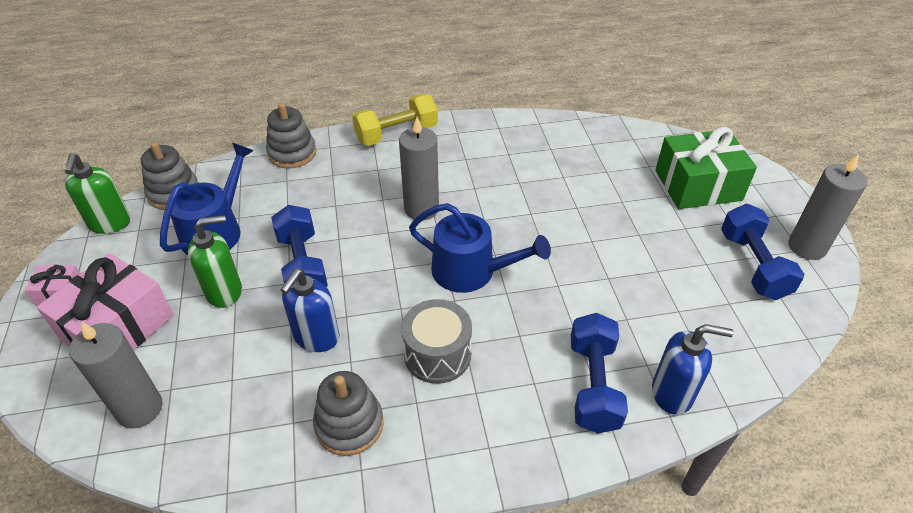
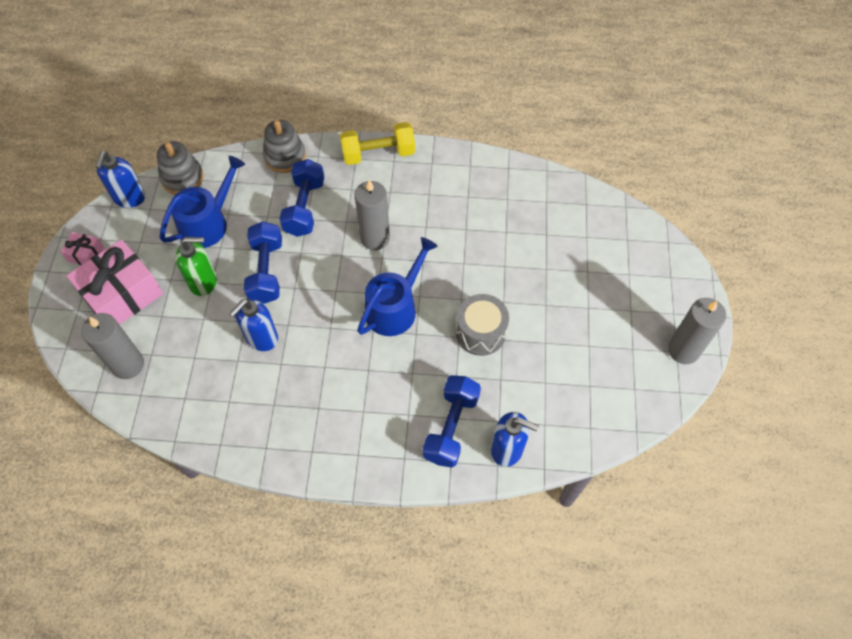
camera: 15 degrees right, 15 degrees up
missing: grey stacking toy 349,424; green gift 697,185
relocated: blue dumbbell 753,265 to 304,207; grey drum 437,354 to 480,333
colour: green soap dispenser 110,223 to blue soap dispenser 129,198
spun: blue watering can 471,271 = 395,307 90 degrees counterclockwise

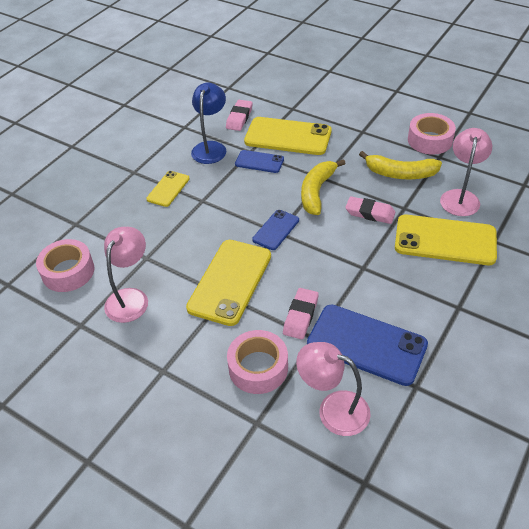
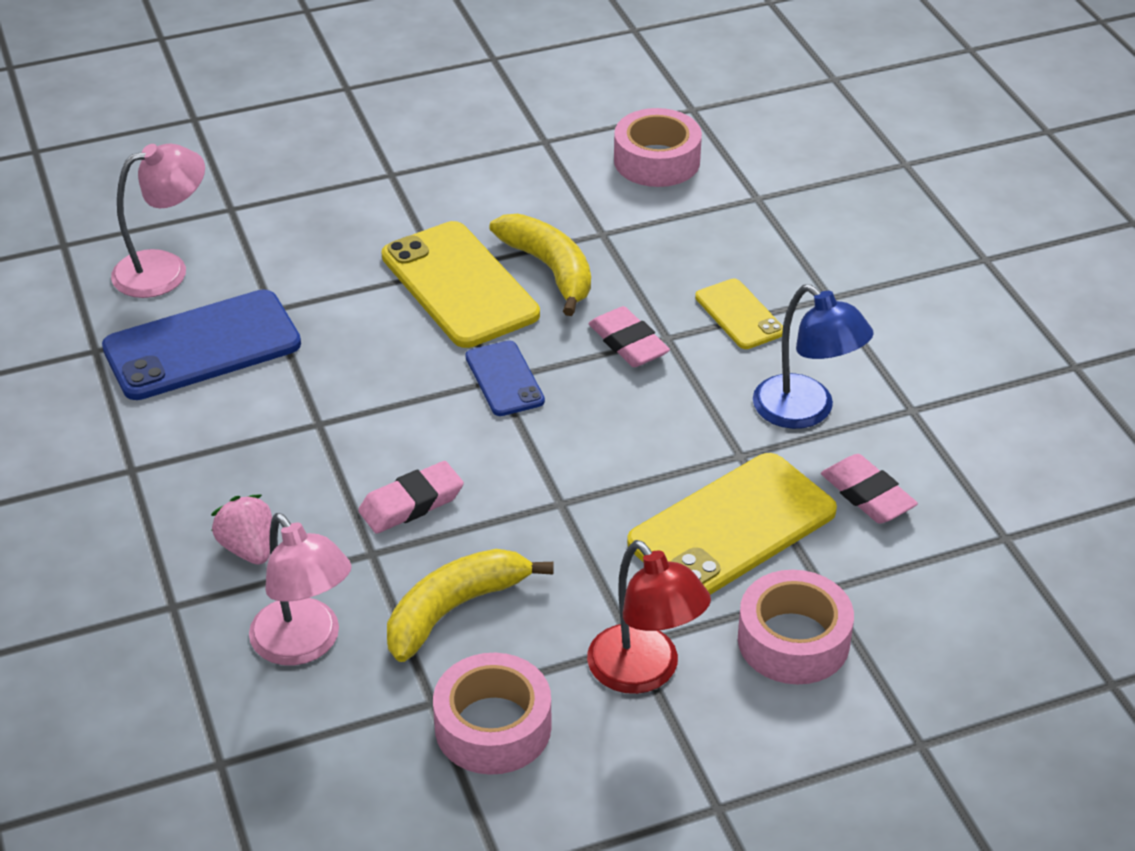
camera: 125 degrees right, 5 degrees down
missing: pink lamp 131,298; blue phone 259,162
appeared: red lamp 644,672
relocated: yellow banana 317,191 to 550,270; pink eraser 301,316 to 628,343; pink tape 258,367 to 793,640
exchanged: yellow phone 445,240 to pink strawberry 248,548

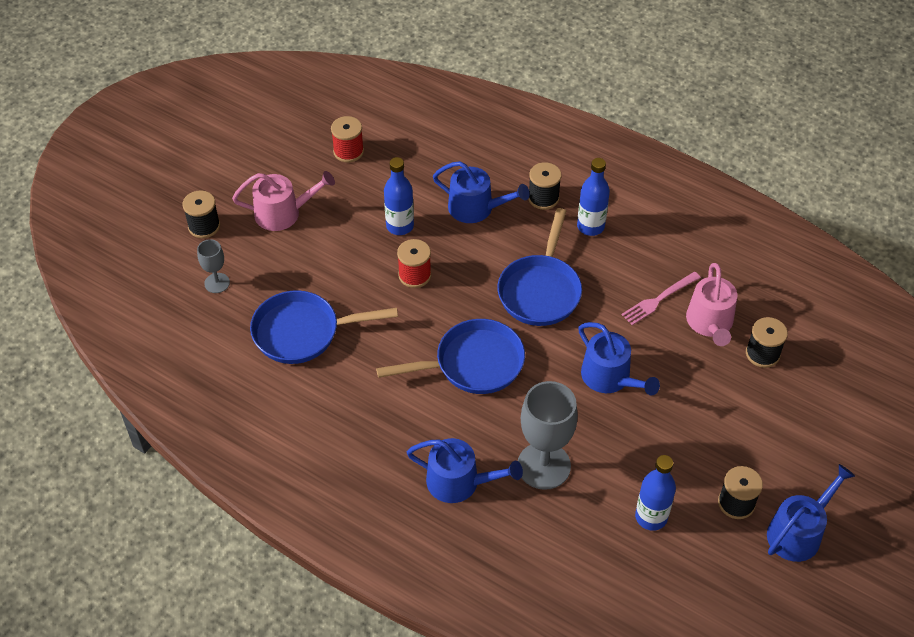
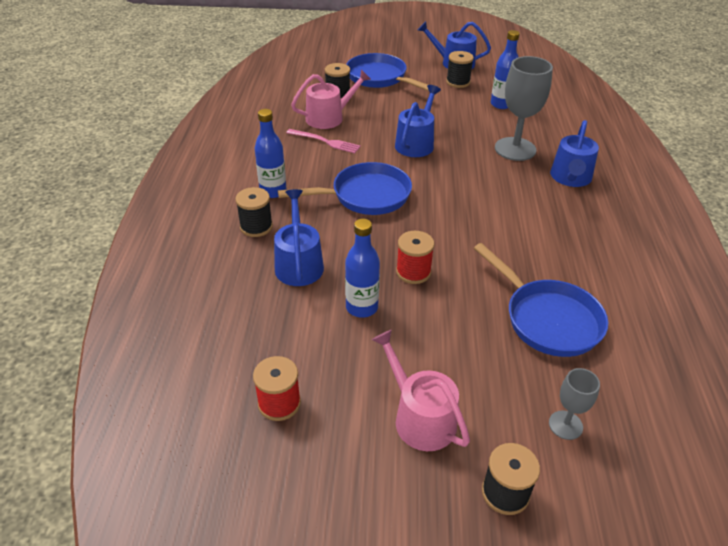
camera: 120 degrees left, 10 degrees down
relocated: blue pan 473,364 to 379,78
spun: blue watering can 459,482 = 570,178 150 degrees counterclockwise

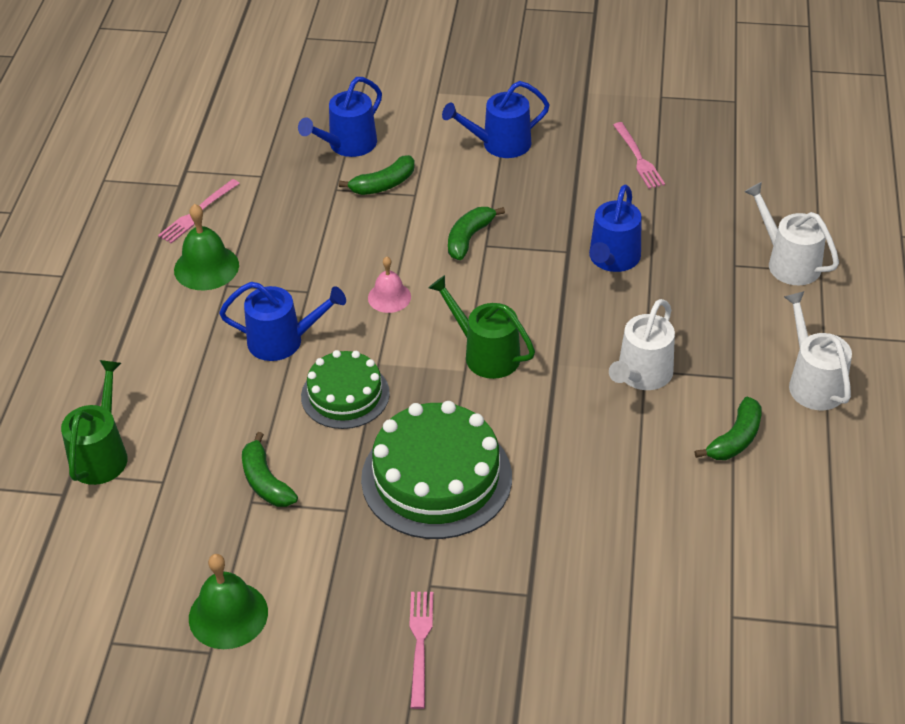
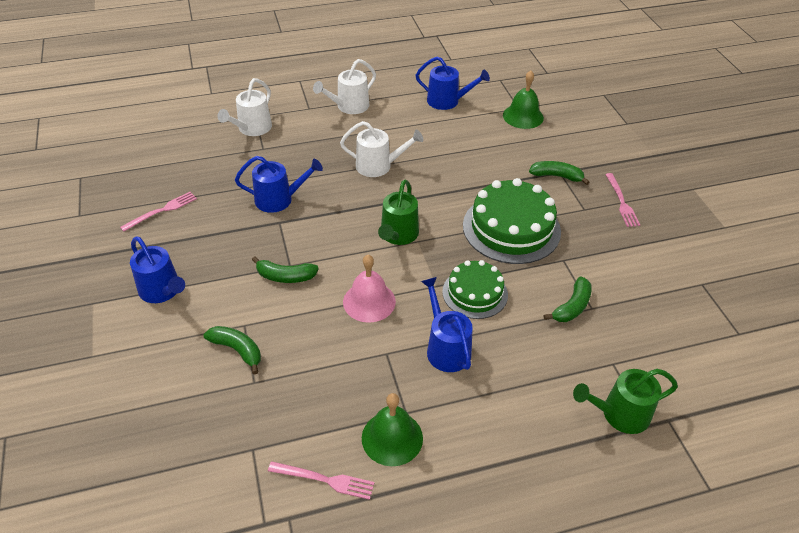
camera: 115 degrees left, 0 degrees up
relocated: blue watering can 348,145 to 447,101; green bell 228,615 to 523,116; green banana 735,439 to 557,176
spun: pink fork 420,644 = 621,202 75 degrees counterclockwise
size: pink bell 389,297 = 369,301 x1.54

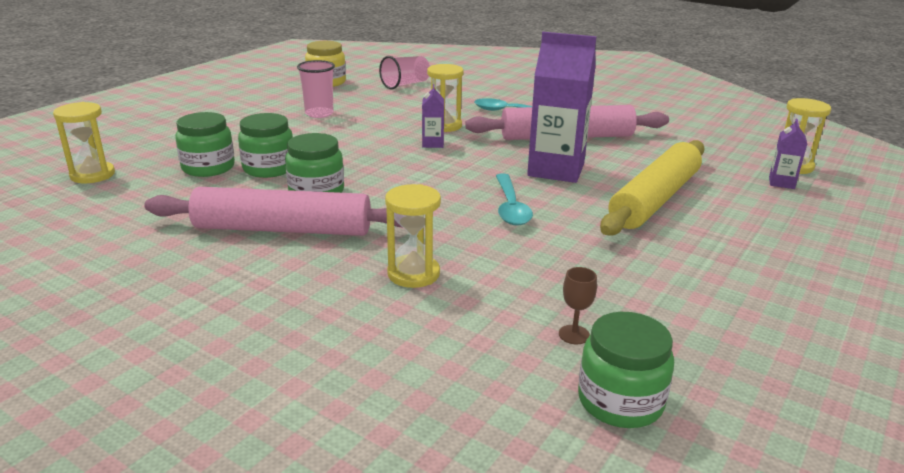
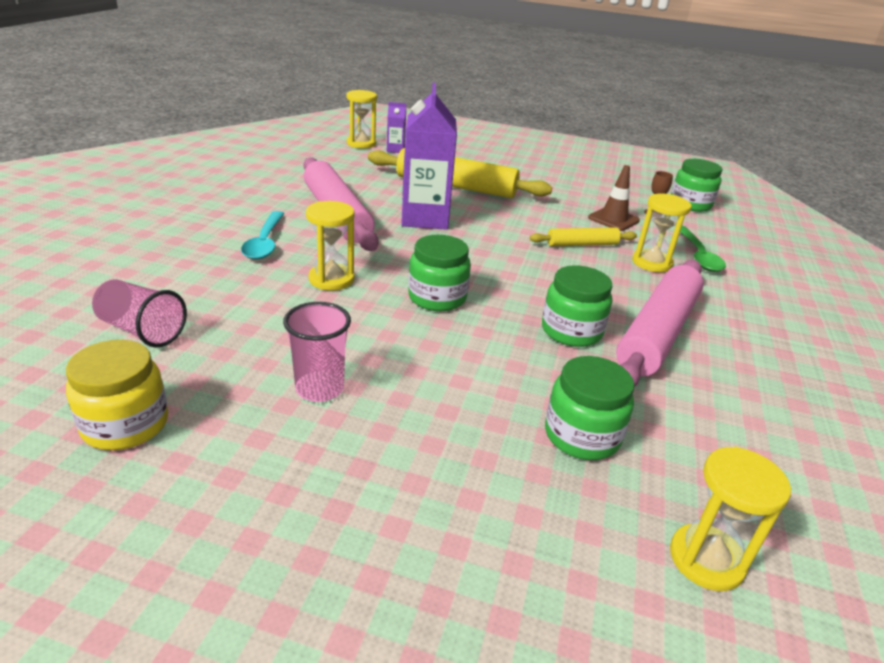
camera: 110 degrees left, 5 degrees up
missing: purple carton 433,143; turquoise spoon 510,207
appeared: yellow rolling pin 582,244; brown traffic cone 613,219; green spoon 698,256
relocated: green jar 269,168 to 437,297
spun: pink rolling pin 283,229 = 657,332 45 degrees clockwise

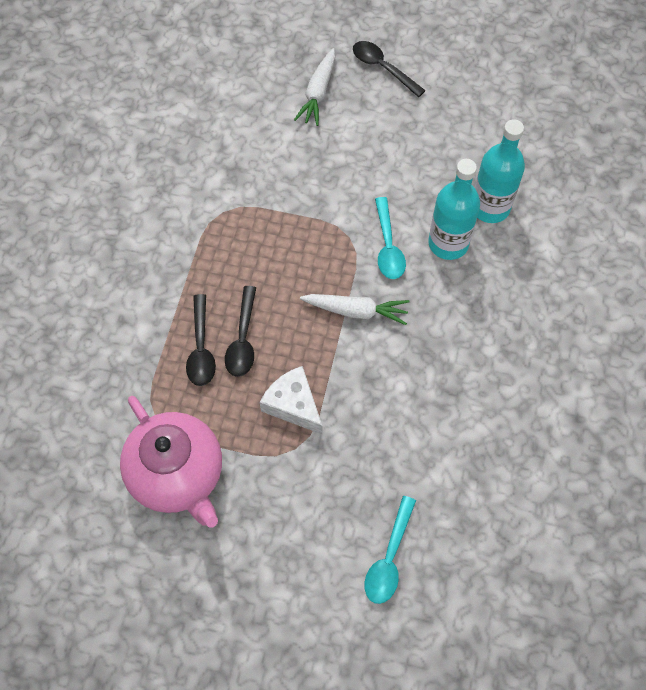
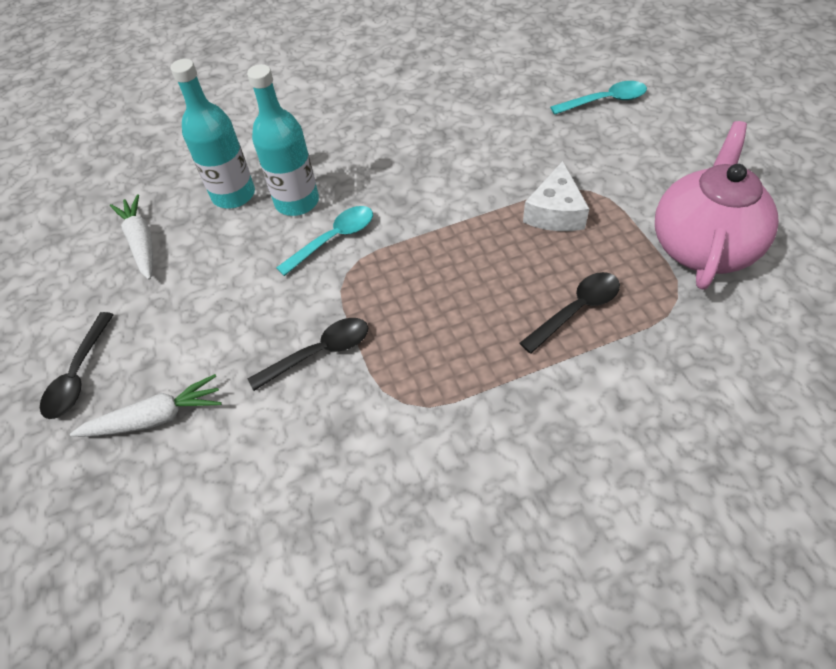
camera: 120 degrees left, 10 degrees down
relocated: white carrot 356,311 to 141,242; black spoon 243,339 to 319,353

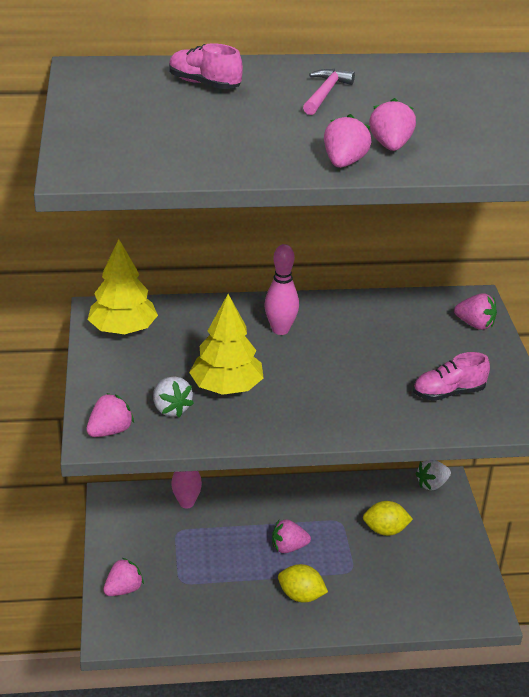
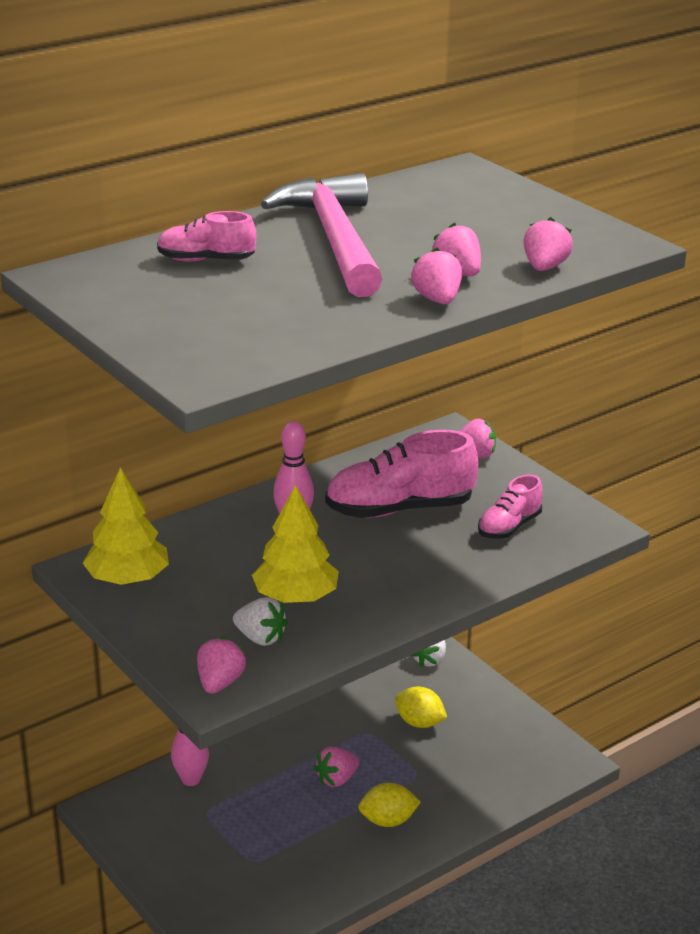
camera: 30 degrees left, 5 degrees down
appeared: pink shoe 399,509
relocated: pink strawberry 124,589 to 544,267
spun: yellow lemon 385,530 = 419,723 60 degrees clockwise
size: pink hammer 325,93 = 335,239 x2.30

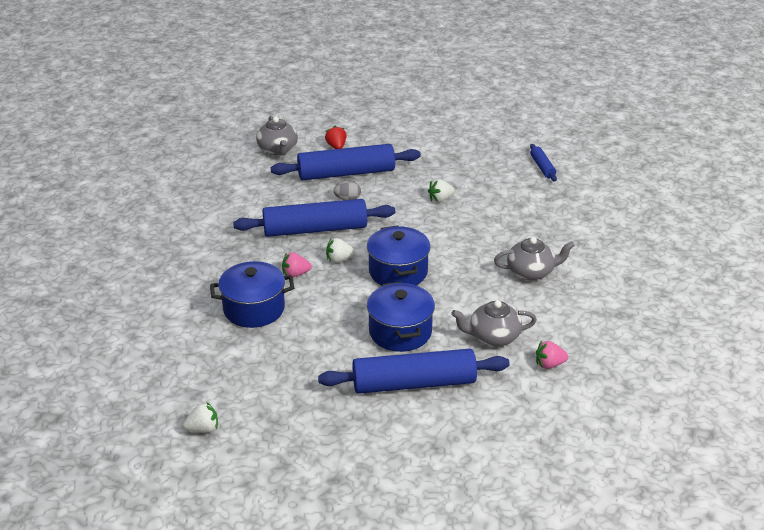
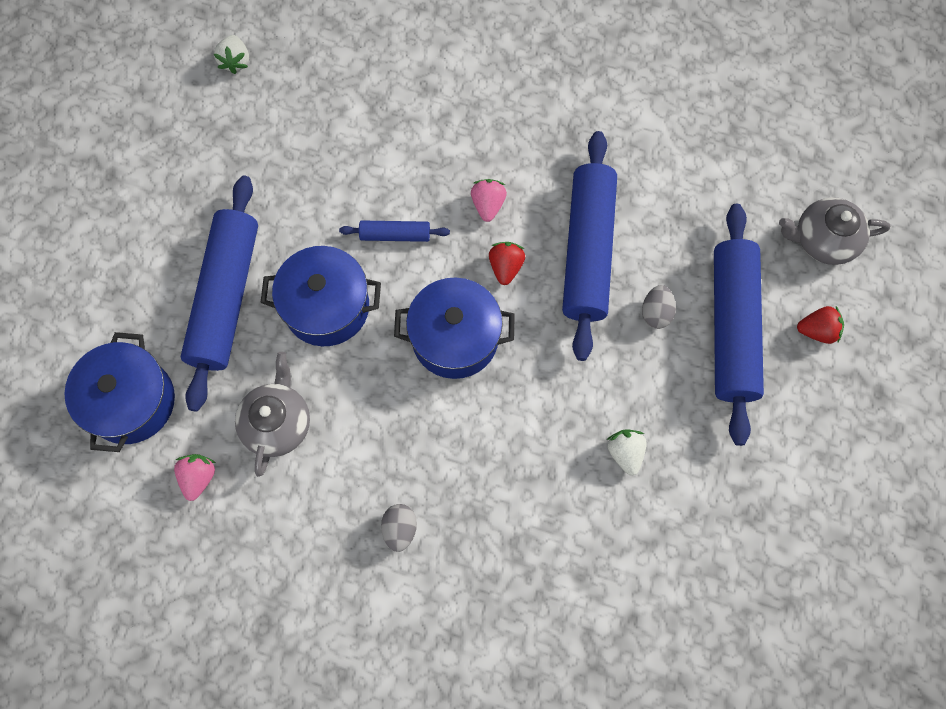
camera: 105 degrees right, 35 degrees up
relocated: blue pot 254,309 to 132,402; blue rolling pin 542,167 to 395,235
exchanged: grey teapot 531,272 to grey egg 400,529
colour: white strawberry 339,259 to red strawberry 505,267

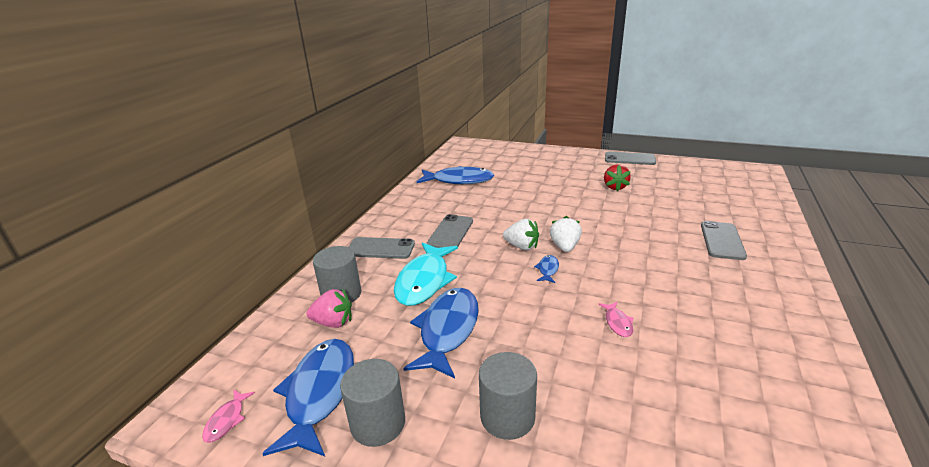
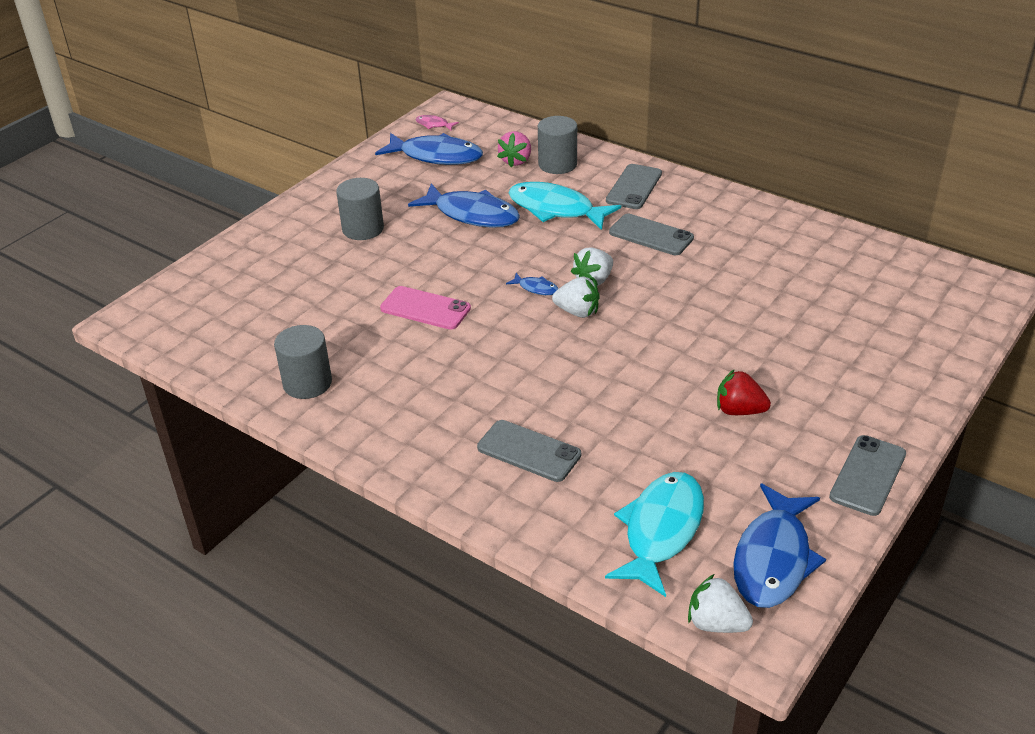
camera: 105 degrees right, 10 degrees up
appeared: turquoise fish 661,530; white strawberry 716,623
relocated: grey cylinder 378,423 to 307,383; blue fish 459,180 to 773,559
exchanged: pink fish 618,323 to pink phone 425,308

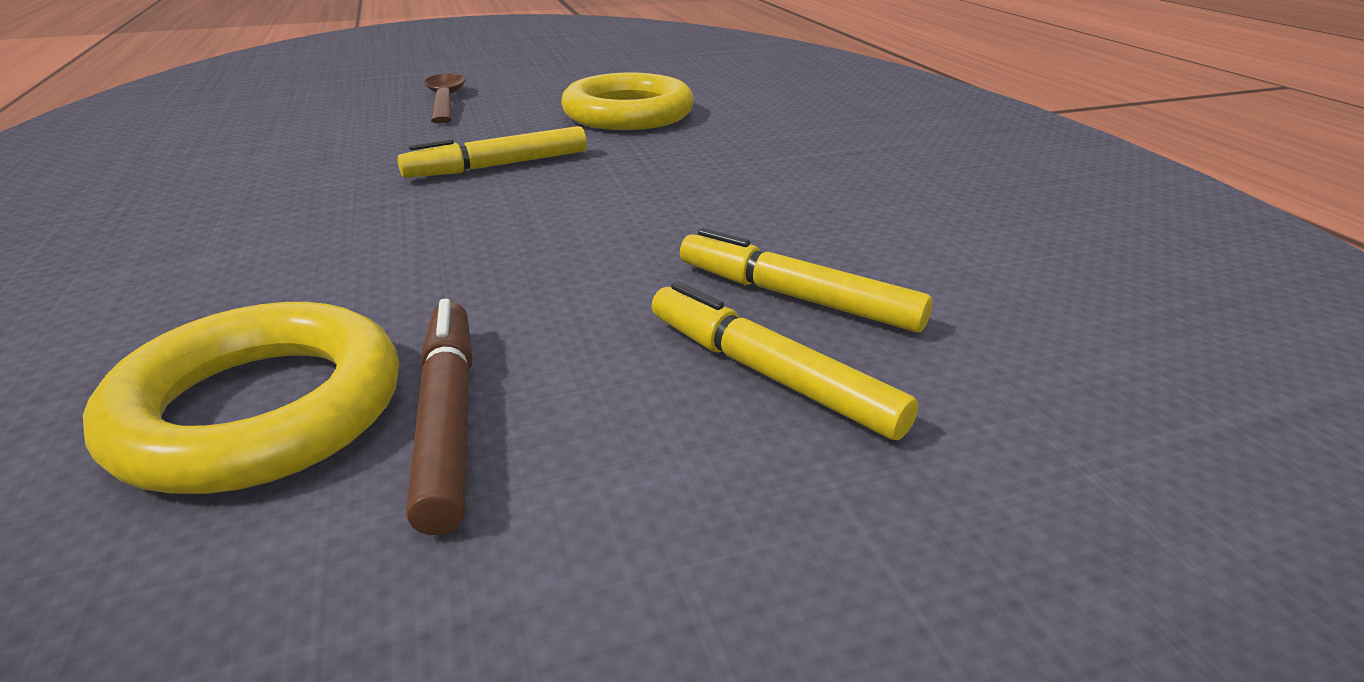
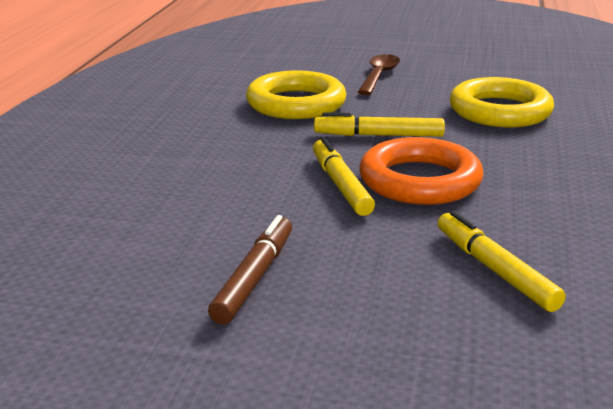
camera: 30 degrees right, 5 degrees down
appeared: orange ring 420,181
relocated: yellow ring 260,410 to 296,104; yellow marker 769,374 to 341,185

